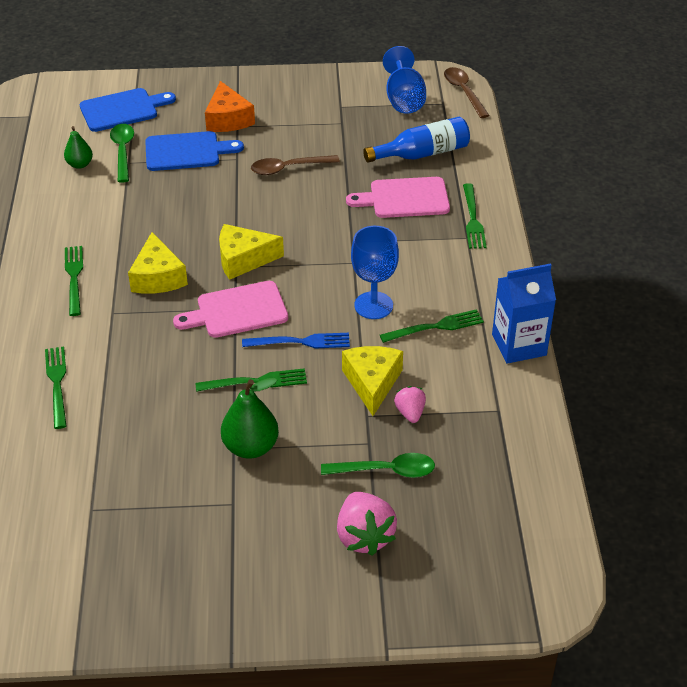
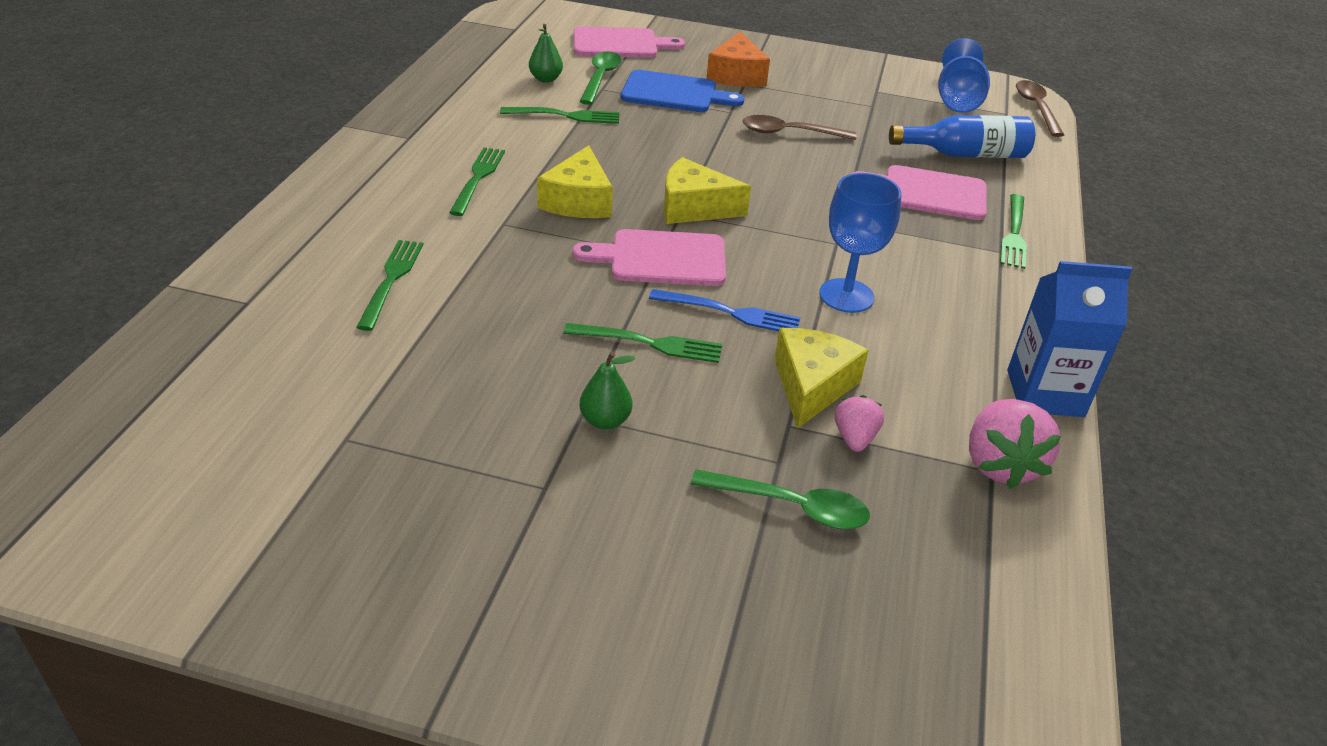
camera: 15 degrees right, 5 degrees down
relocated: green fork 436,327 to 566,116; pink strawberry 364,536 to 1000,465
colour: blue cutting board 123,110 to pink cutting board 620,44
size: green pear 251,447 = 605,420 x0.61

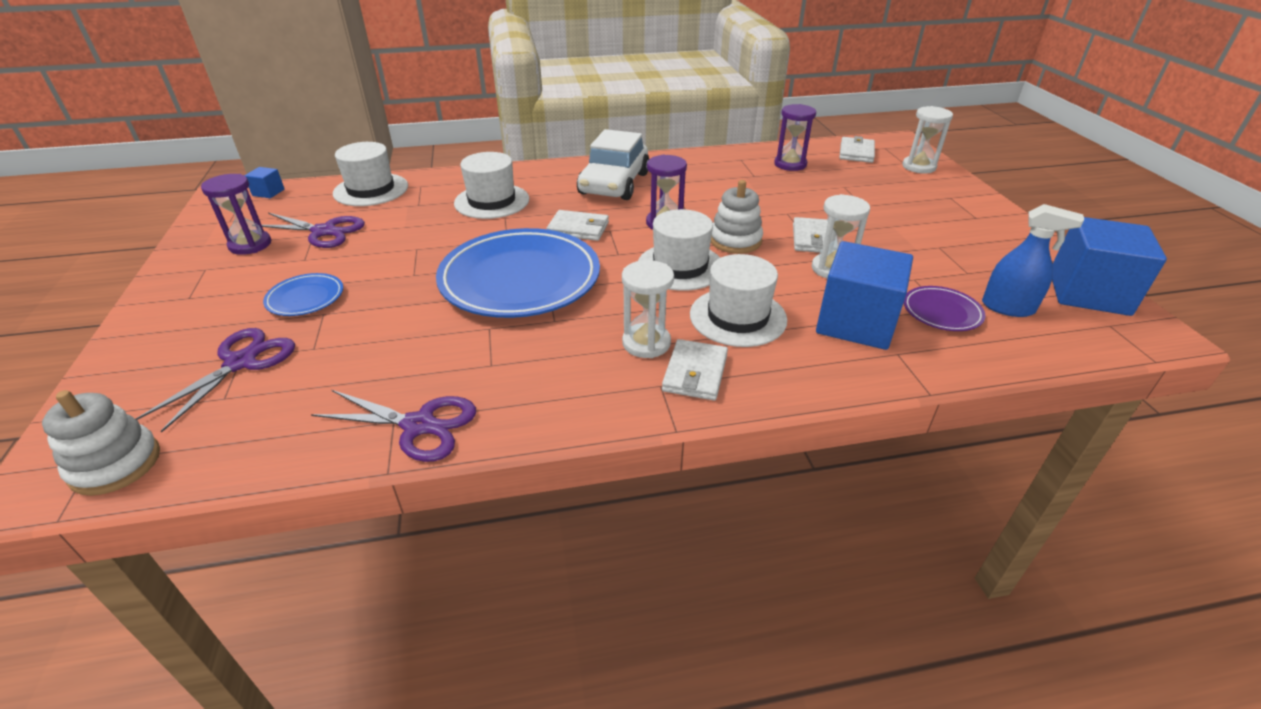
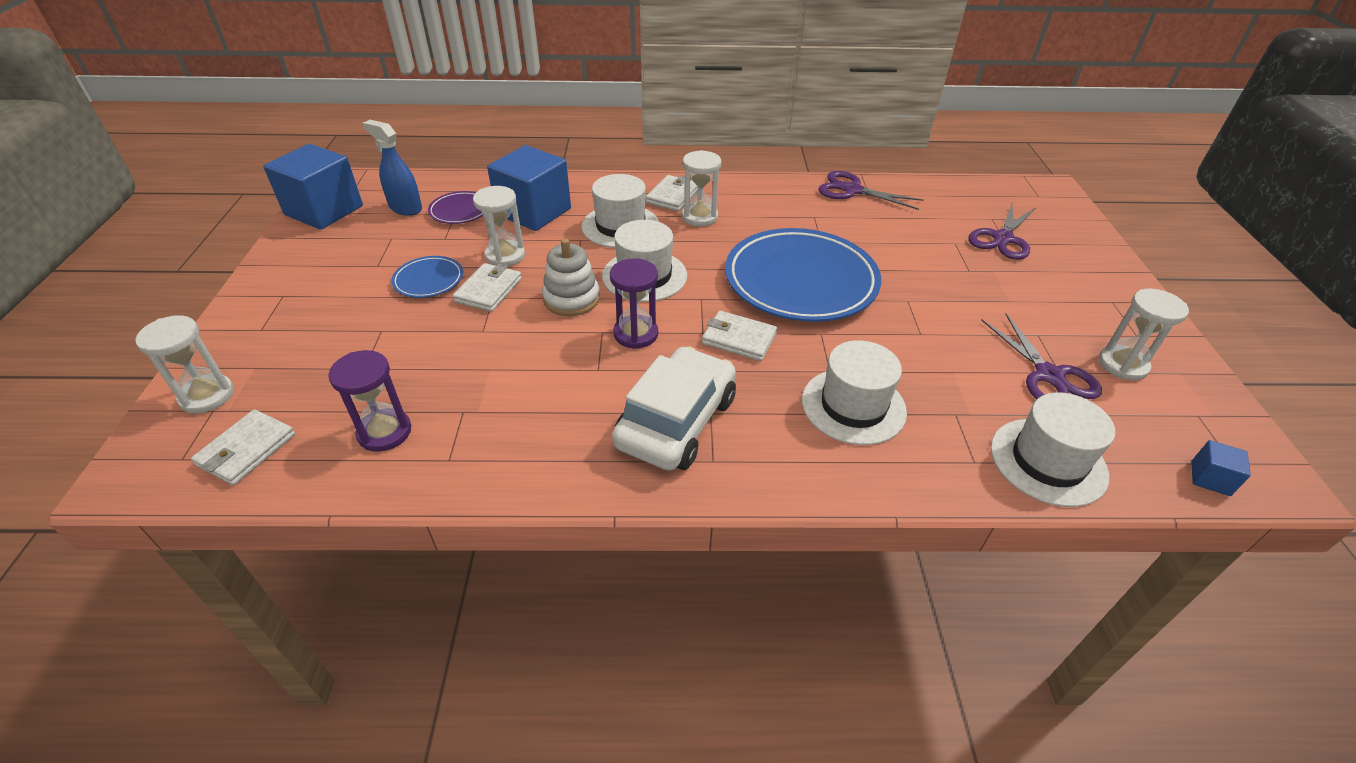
camera: 170 degrees left, 5 degrees up
missing: white stacking toy 115,464
relocated: blue plate 305,298 to 428,280
colour: purple hourglass 250,245 to white hourglass 1122,365
spun: purple scissors 324,231 = 1049,376 135 degrees counterclockwise

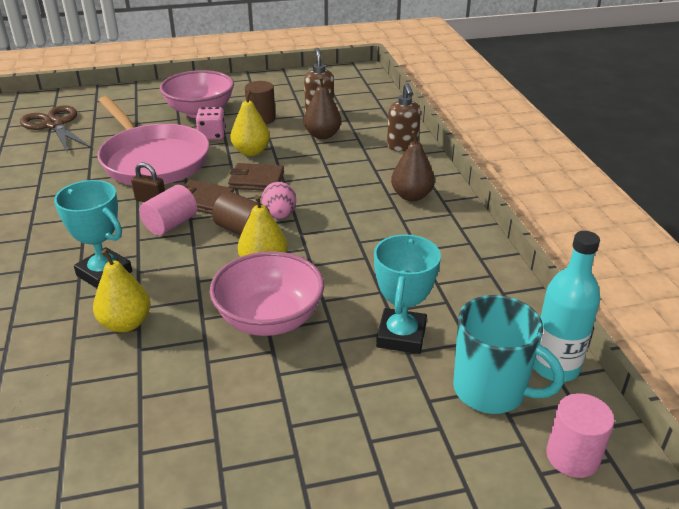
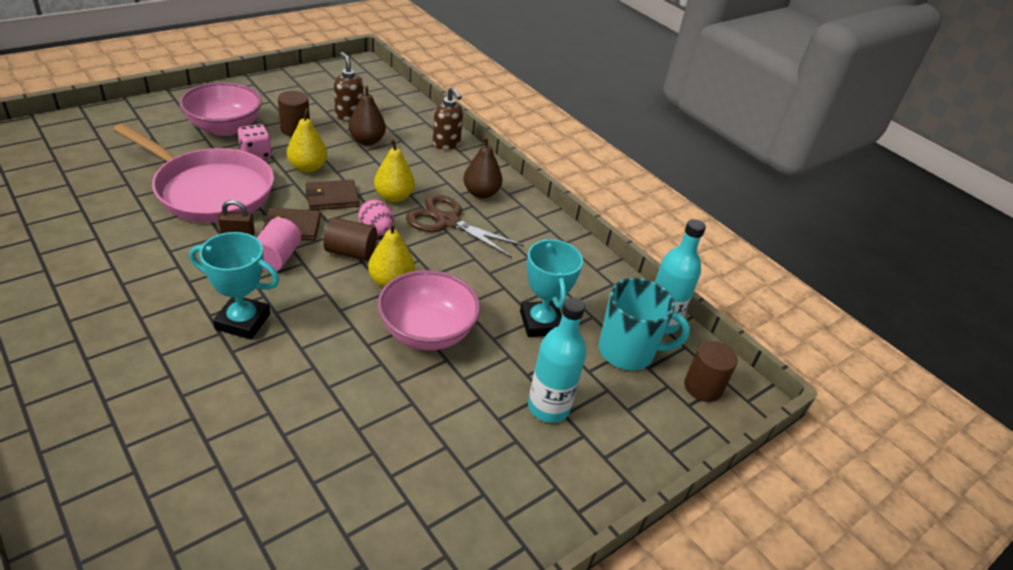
camera: 30 degrees left, 5 degrees up
appeared: turquoise bottle 548,407
relocated: yellow pear 126,323 to 394,197; brown scissors 54,125 to 447,221
colour: pink cylinder 572,456 to brown cylinder 703,387

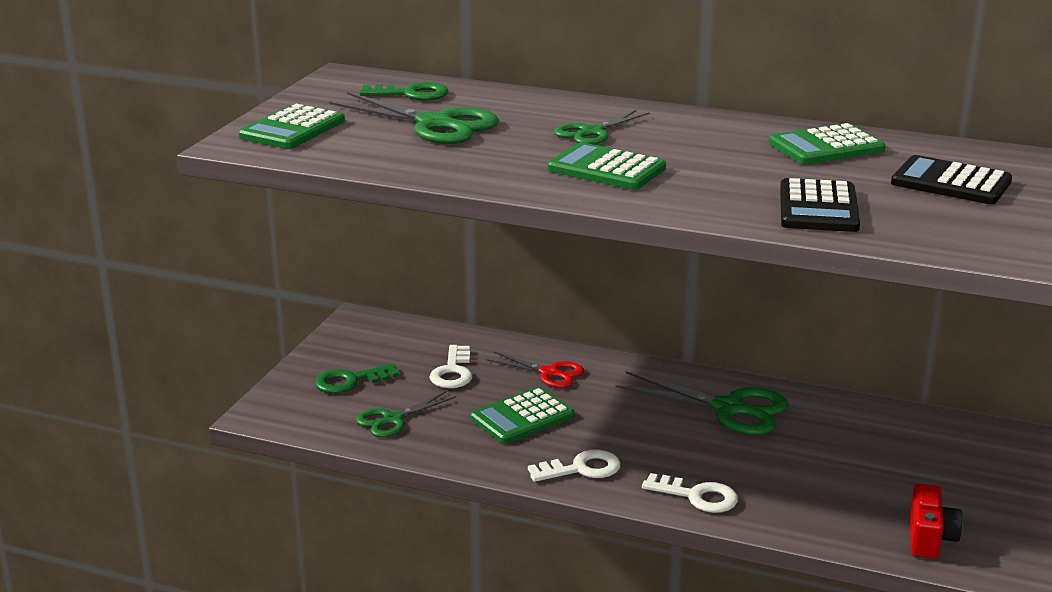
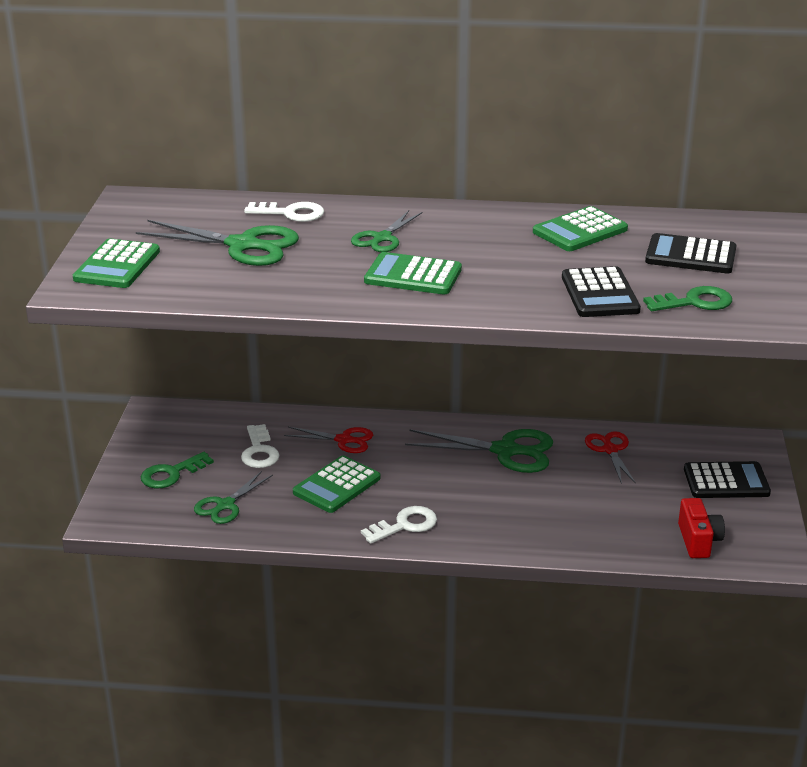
camera: 15 degrees left, 5 degrees up
appeared: red scissors 610,450; black calculator 726,481
relocated: white key 697,496 to 291,213; green key 411,94 to 694,302

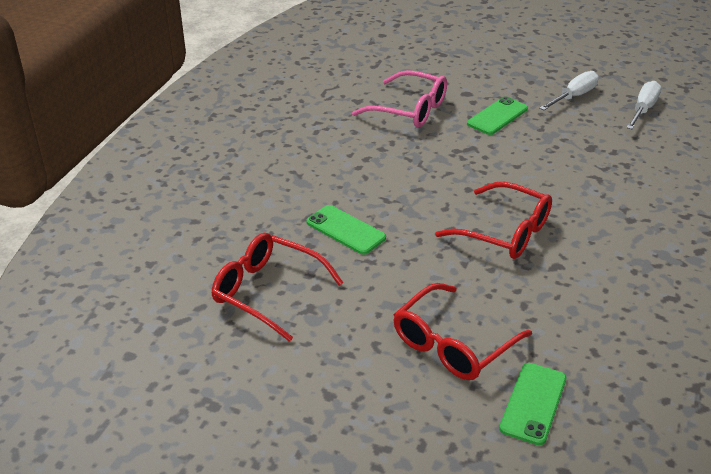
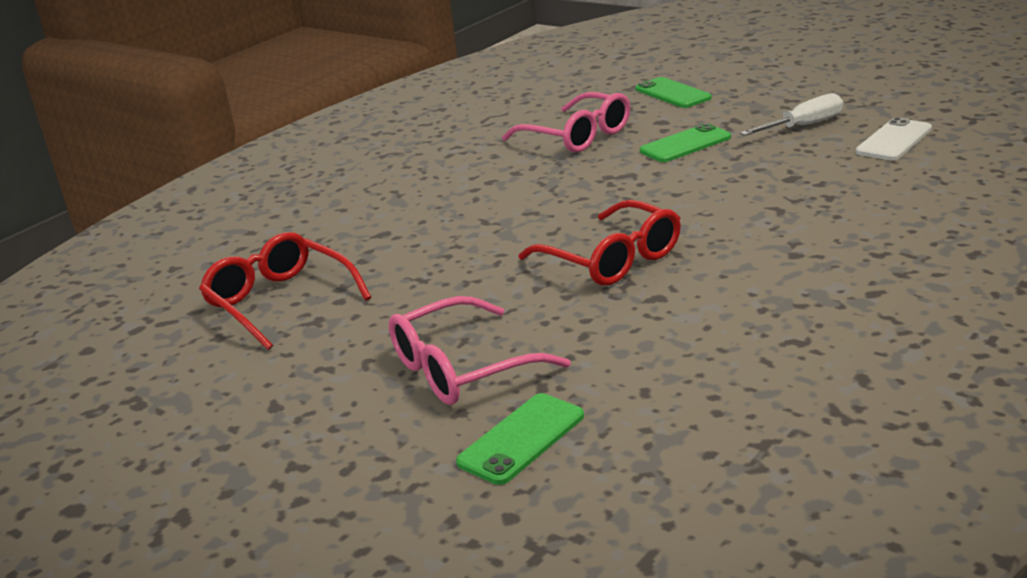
camera: 20 degrees right, 10 degrees down
relocated: green phone 345,230 to 672,94
exchanged: white screwdriver 643,109 to white phone 894,140
colour: red glasses 453,344 to pink glasses 462,368

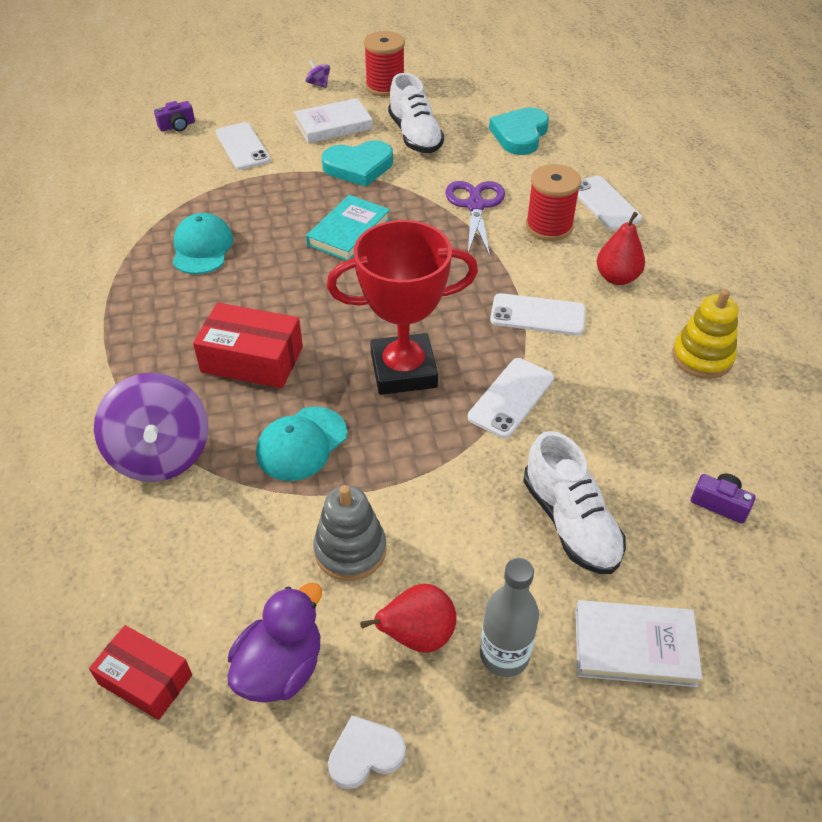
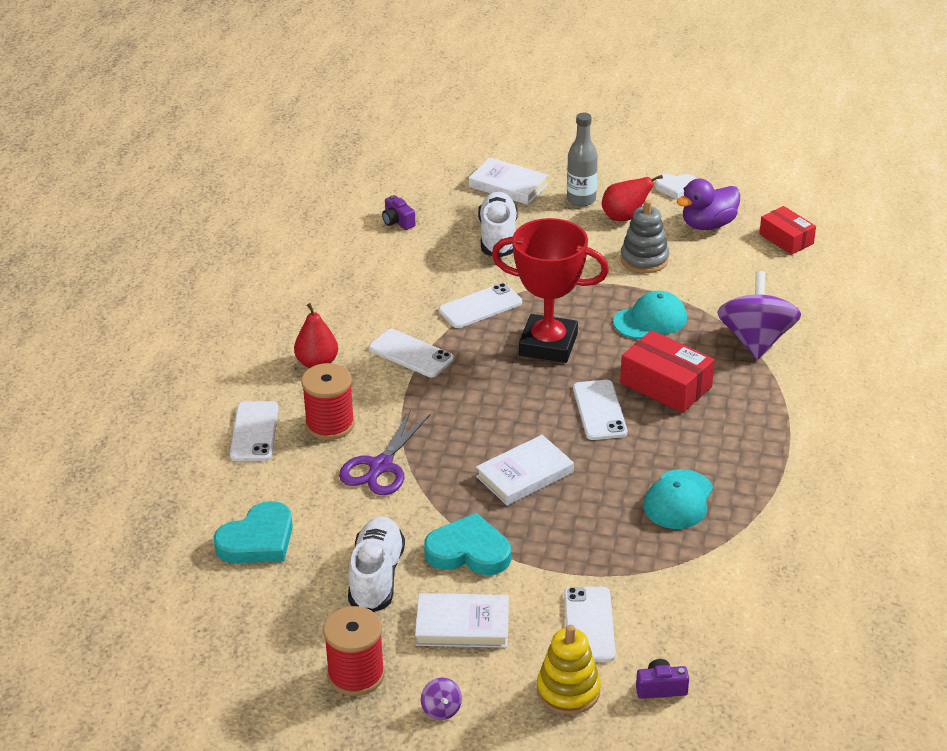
camera: 155 degrees left, 10 degrees down
appeared: white phone 599,410
relocated: yellow stacking toy 702,357 to 568,690
colour: turquoise book 349,232 to white book 524,474

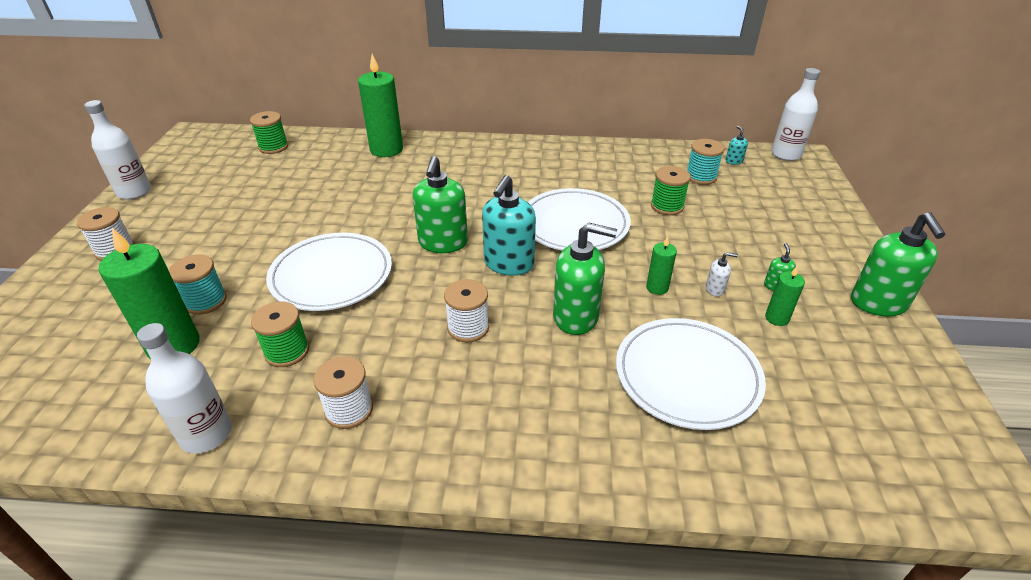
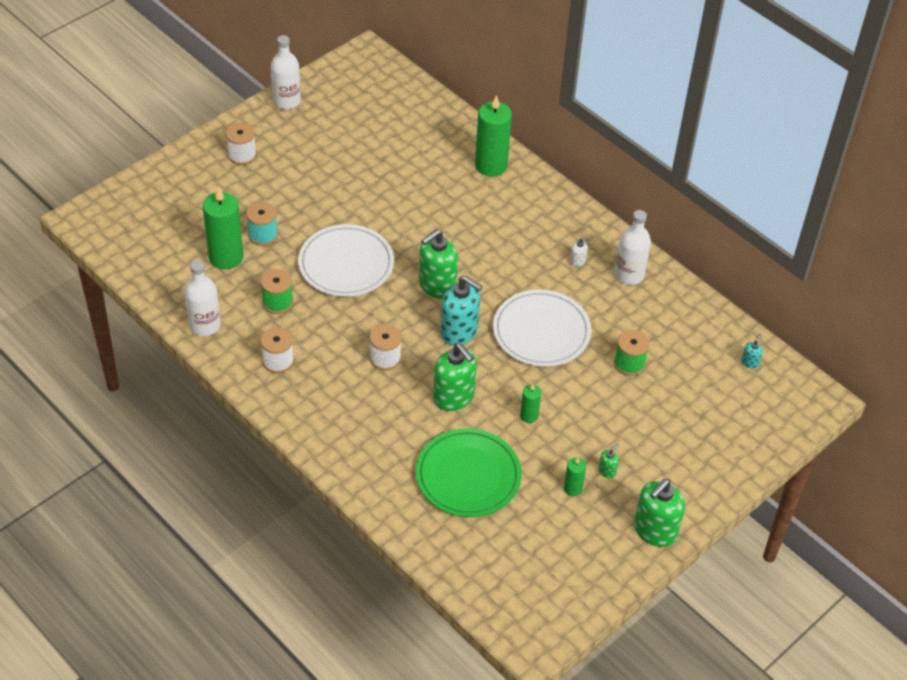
camera: 40 degrees right, 10 degrees up
missing: green spool 273,147; turquoise spool 701,177
relocated: white soap dispenser 715,289 to 577,261; white bottle 786,154 to 629,274
colour: white plate 687,376 to green plate 468,476
spun: turquoise soap dispenser 508,264 = 459,331 120 degrees counterclockwise

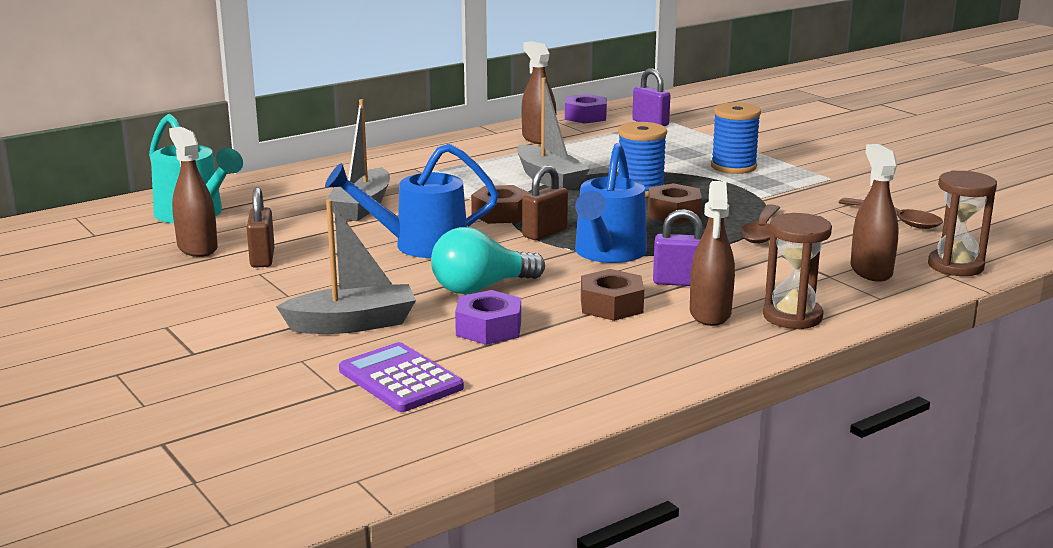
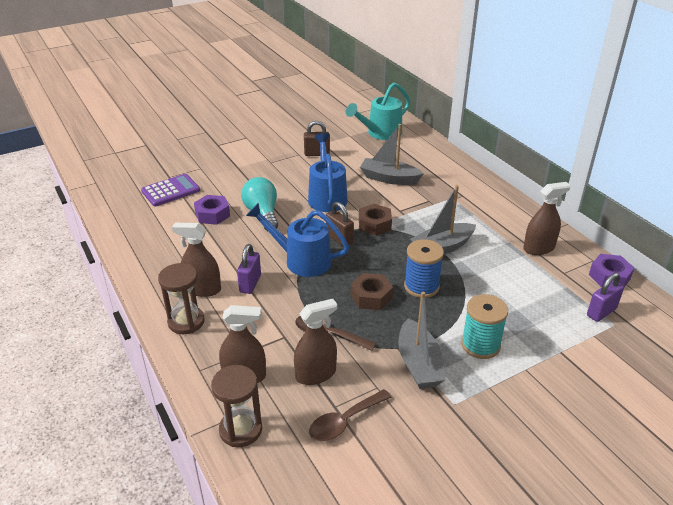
camera: 95 degrees right, 15 degrees up
missing: brown nut 611,305
relocated: brown spray bottle 197,248 to 316,374; grey boat 352,324 to 419,364
colour: blue spool 733,167 to turquoise spool 480,345

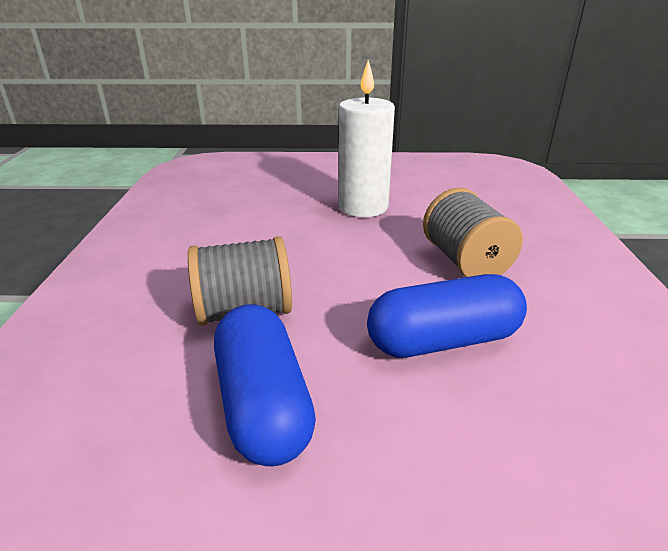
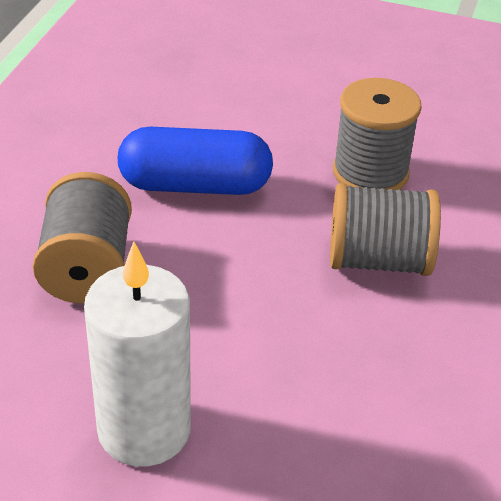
camera: 165 degrees left, 10 degrees up
exchanged: blue capsule 263,404 to grey spool 370,173

